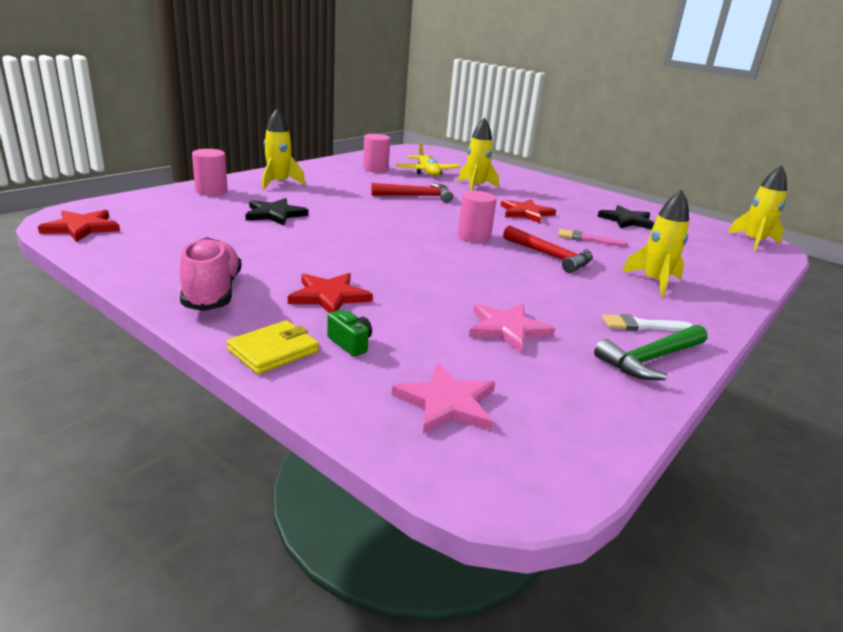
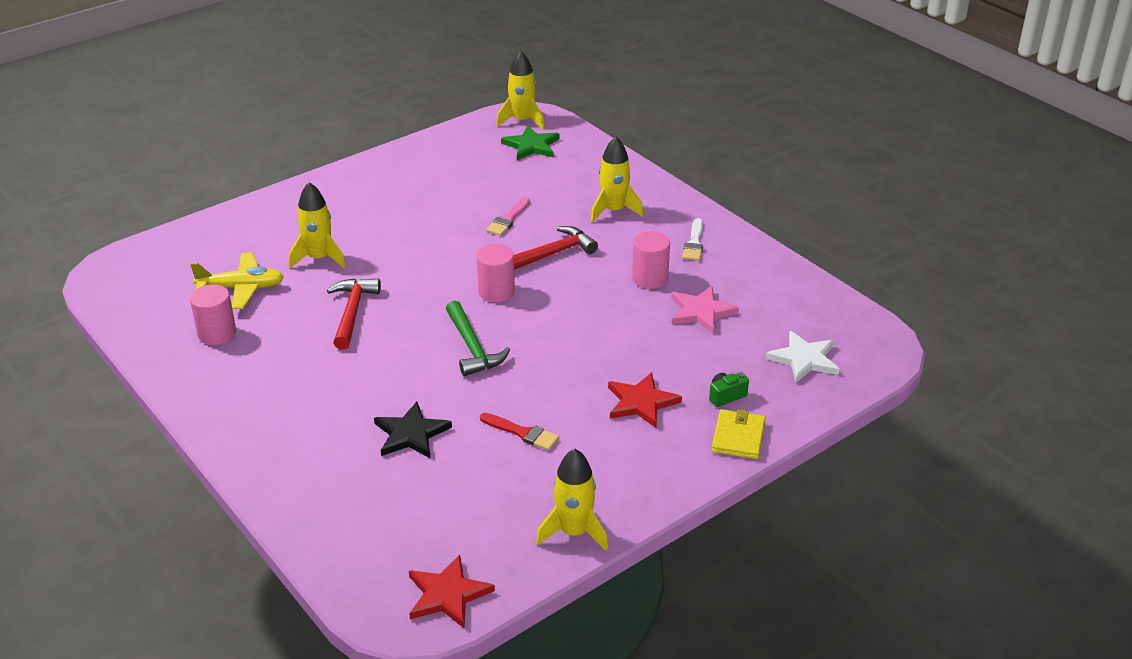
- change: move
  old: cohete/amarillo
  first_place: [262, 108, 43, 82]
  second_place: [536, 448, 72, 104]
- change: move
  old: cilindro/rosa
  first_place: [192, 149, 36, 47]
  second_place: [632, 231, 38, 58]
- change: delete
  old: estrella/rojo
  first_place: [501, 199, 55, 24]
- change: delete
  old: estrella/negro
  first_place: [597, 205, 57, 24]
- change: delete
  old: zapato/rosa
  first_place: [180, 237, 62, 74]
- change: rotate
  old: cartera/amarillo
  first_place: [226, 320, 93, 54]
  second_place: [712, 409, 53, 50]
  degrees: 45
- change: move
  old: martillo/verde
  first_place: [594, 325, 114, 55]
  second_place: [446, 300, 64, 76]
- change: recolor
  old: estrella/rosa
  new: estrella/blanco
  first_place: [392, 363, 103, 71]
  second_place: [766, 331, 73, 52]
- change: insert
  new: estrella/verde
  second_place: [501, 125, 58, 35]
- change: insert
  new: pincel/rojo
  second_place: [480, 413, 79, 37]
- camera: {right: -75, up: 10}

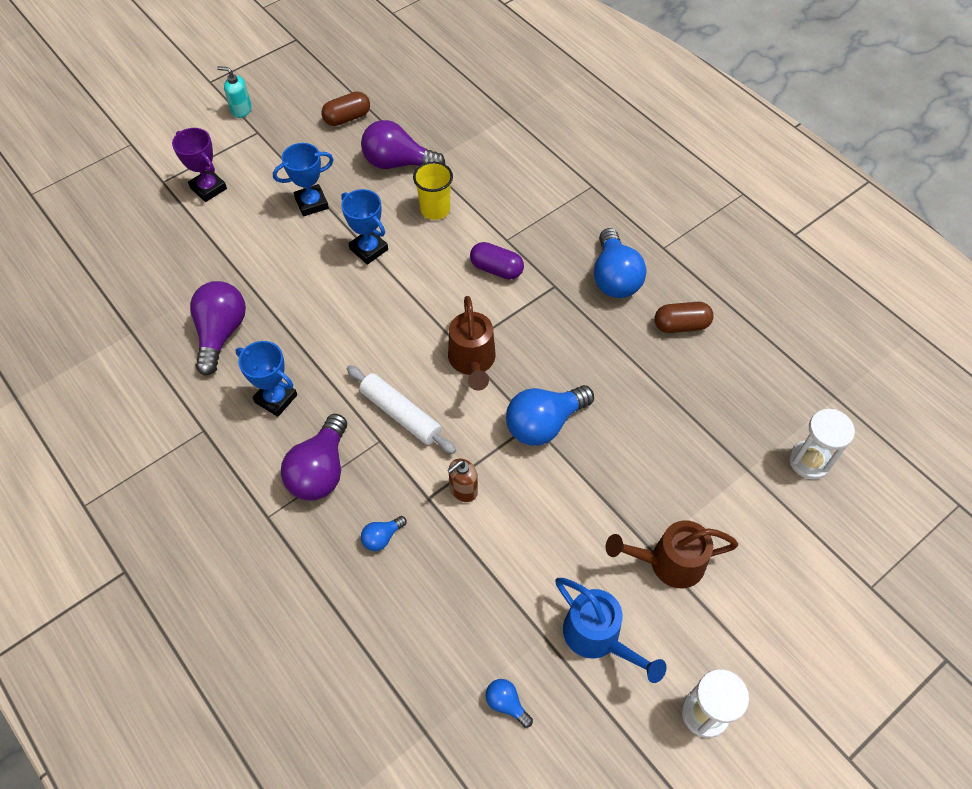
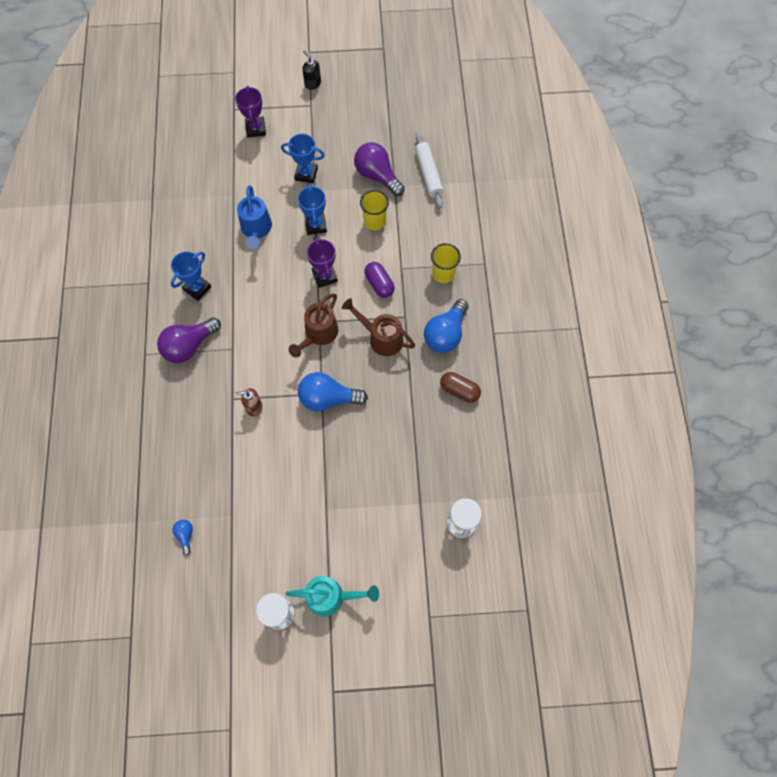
- change: recolor
  old: dispensador de jabón/turquesa
  new: dispensador de jabón/negro
  first_place: [217, 66, 35, 52]
  second_place: [302, 50, 19, 40]
- change: delete
  old: cápsula/marrón
  first_place: [322, 91, 48, 35]
- change: delete
  old: bombilla/morado
  first_place: [190, 281, 56, 95]
- change: rotate
  old: trofeo/azul
  first_place: [236, 341, 61, 76]
  second_place: [171, 251, 40, 50]
  degrees: 60
- change: move
  old: rodillo/blanco
  first_place: [347, 365, 109, 89]
  second_place: [415, 132, 28, 76]
- change: delete
  old: bombilla/azul
  first_place: [361, 516, 46, 35]
- change: move
  old: regadera/marrón
  first_place: [606, 520, 132, 68]
  second_place: [342, 298, 73, 58]
- change: move
  old: regadera/azul
  first_place: [555, 578, 112, 105]
  second_place: [237, 185, 35, 64]
- change: insert
  new: trofeo/morado
  second_place: [307, 237, 31, 51]
- change: insert
  new: vaso/amarillo
  second_place: [431, 243, 30, 40]
- change: insert
  new: regadera/turquesa
  second_place: [286, 576, 93, 40]
- camera: {right: 35, up: 10}

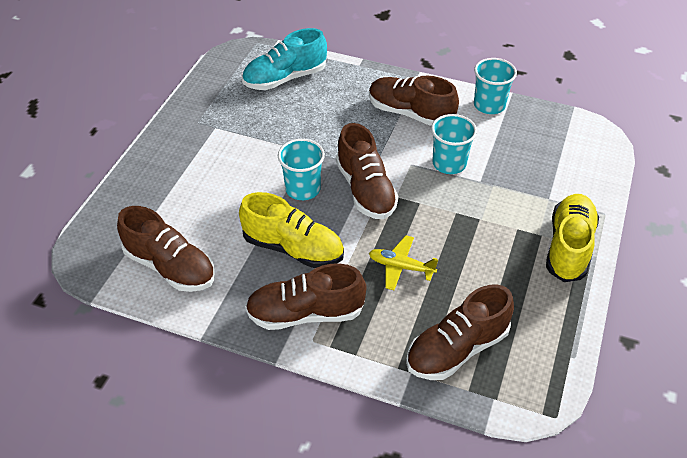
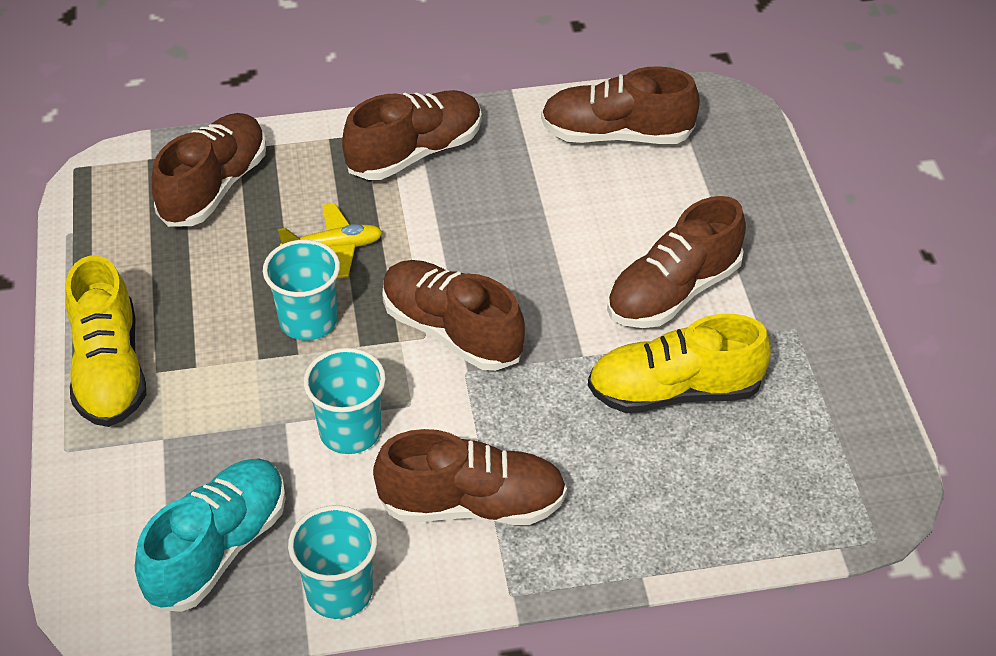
- change: move
  old: zapato/turquesa
  first_place: [242, 28, 85, 62]
  second_place: [135, 458, 151, 154]
- change: move
  old: vaso/turquesa
  first_place: [278, 139, 47, 61]
  second_place: [263, 240, 77, 101]
- change: move
  old: zapato/amarillo
  first_place: [239, 192, 105, 76]
  second_place: [588, 314, 183, 99]
- change: insert
  new: zapato/marrón
  second_place: [607, 196, 139, 132]
- camera: {right: 150, up: 0}

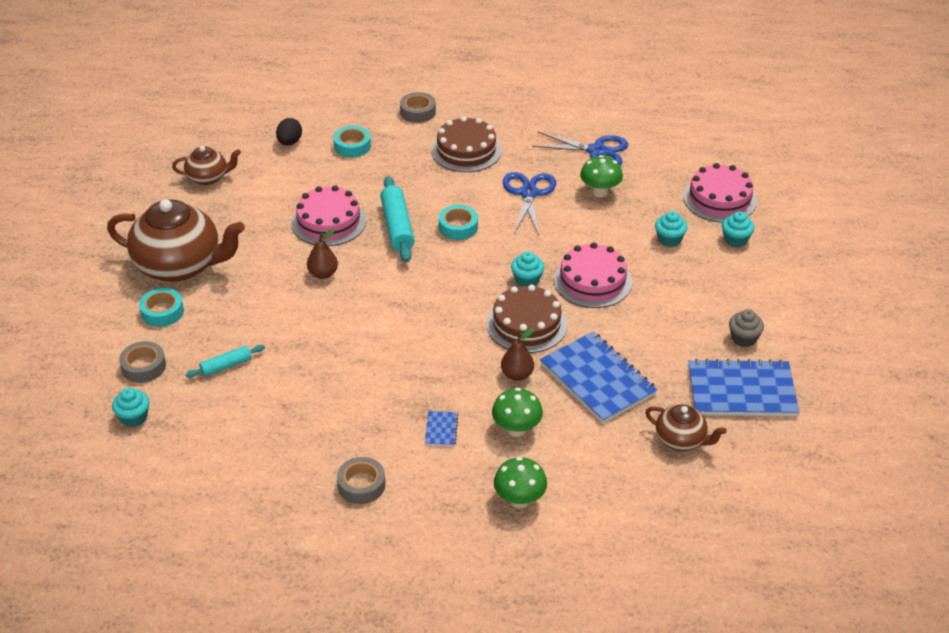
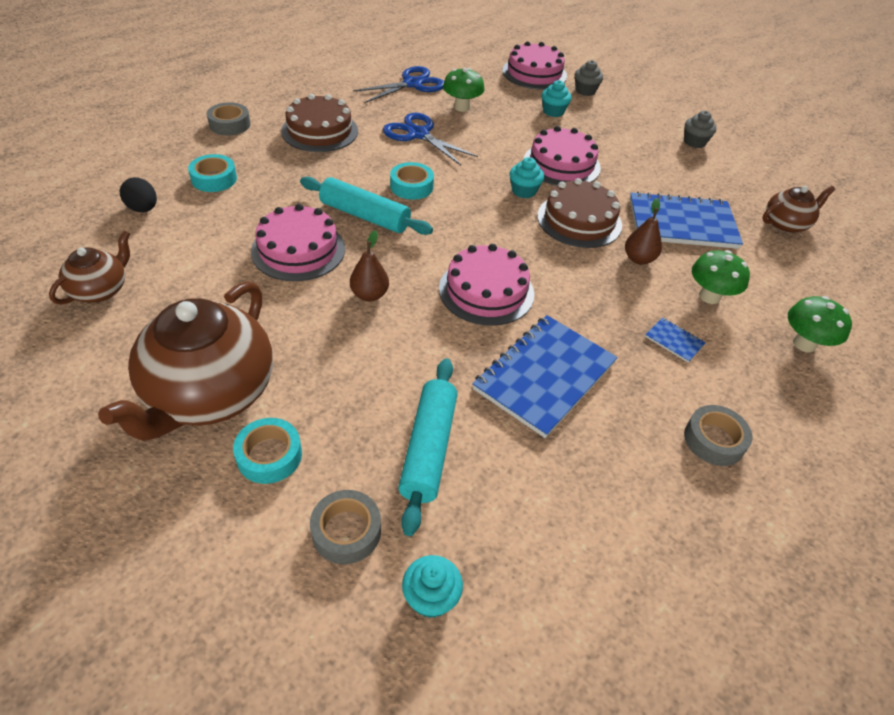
- change: rotate
  old: tetera/marrón
  first_place: [107, 199, 138, 83]
  second_place: [98, 281, 175, 160]
  degrees: 150
- change: recolor
  old: magdalena/turquesa
  new: magdalena/gris
  first_place: [722, 211, 32, 36]
  second_place: [575, 60, 28, 36]
- change: resize
  old: rodillo/turquesa
  first_place: [185, 345, 80, 33]
  second_place: [398, 358, 59, 178]
  factor: 1.74
- change: move
  old: cuaderno/azul
  first_place: [689, 358, 110, 58]
  second_place: [472, 315, 146, 123]
- change: insert
  new: tarta/rosa
  second_place: [439, 244, 95, 82]
- camera: {right: -55, up: 5}

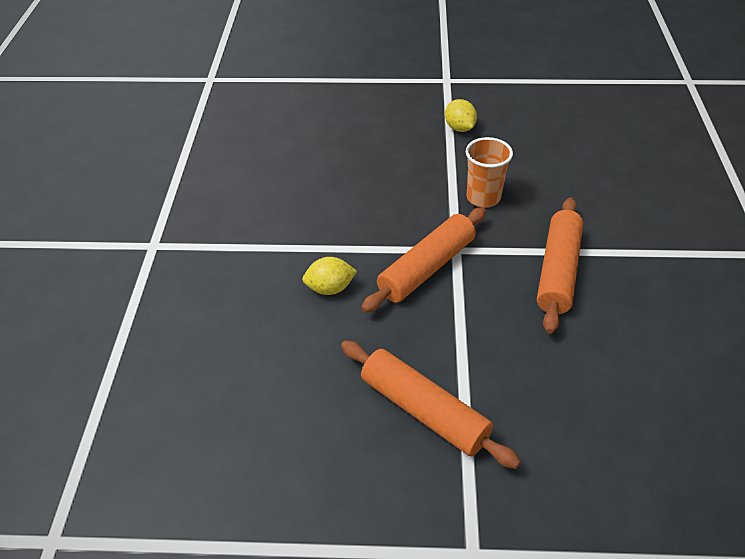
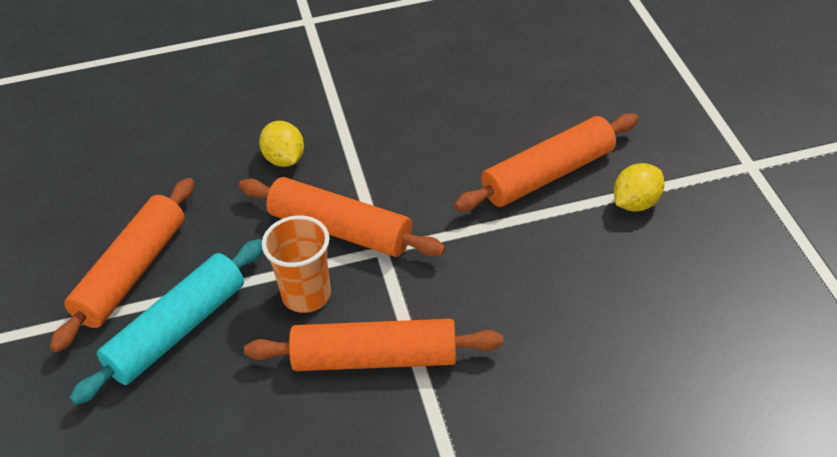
- change: move
  old: vaso/naranja
  first_place: [466, 137, 47, 71]
  second_place: [262, 216, 69, 97]
- change: insert
  new: rodillo/naranja
  second_place: [454, 113, 184, 98]
- change: insert
  new: rodillo/turquesa
  second_place: [70, 239, 193, 166]
- camera: {right: 75, up: 0}

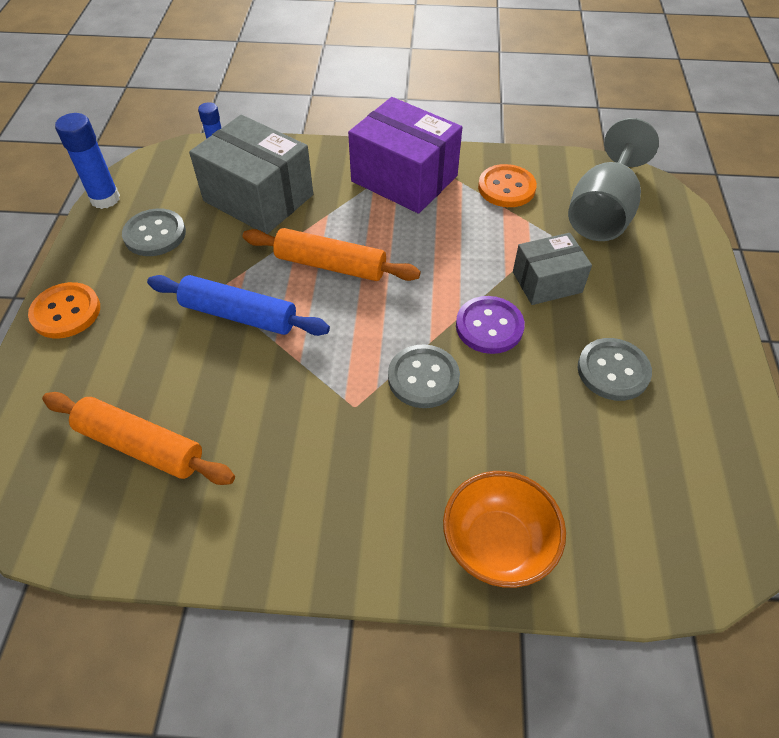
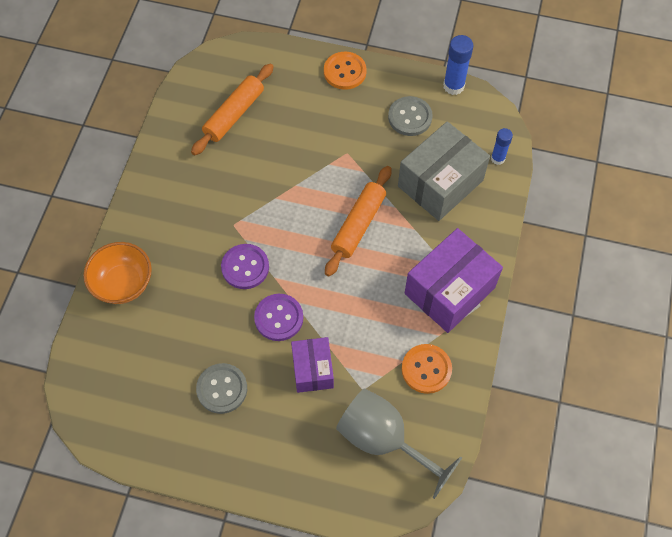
- change: recolor
  old: caja/gris
  new: caja/morado
  first_place: [513, 233, 79, 72]
  second_place: [291, 337, 43, 56]
- change: delete
  old: rodillo/azul
  first_place: [147, 275, 183, 61]
- change: recolor
  old: botón/gris
  new: botón/morado
  first_place: [388, 344, 72, 64]
  second_place: [221, 244, 48, 45]
- camera: {right: 100, up: 10}

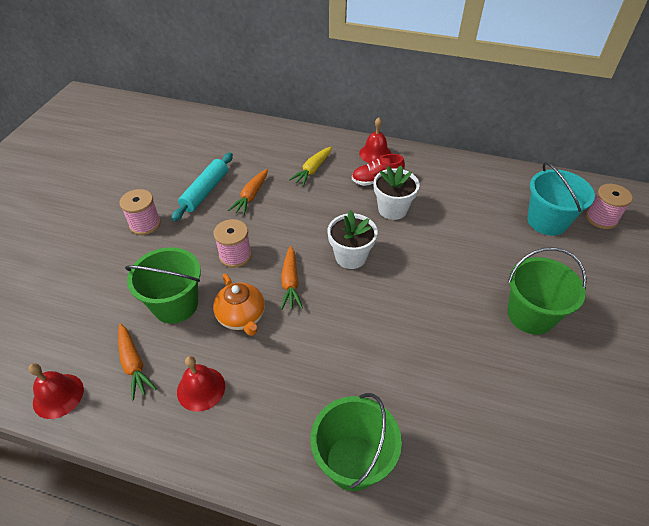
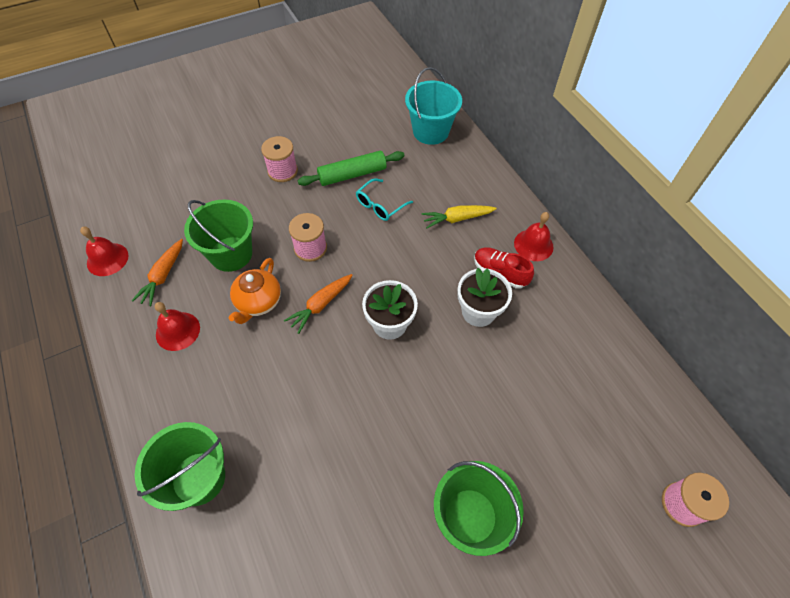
- change: recolor
  old: rodillo/turquesa
  new: rodillo/verde
  first_place: [171, 153, 62, 68]
  second_place: [298, 151, 107, 35]
- change: move
  old: balde/turquesa
  first_place: [527, 162, 68, 73]
  second_place: [405, 67, 57, 78]
- change: replace
  old: zanahoria/naranja
  new: gafas/turquesa
  first_place: [228, 169, 40, 46]
  second_place: [356, 178, 57, 43]
- camera: {right: 45, up: 10}

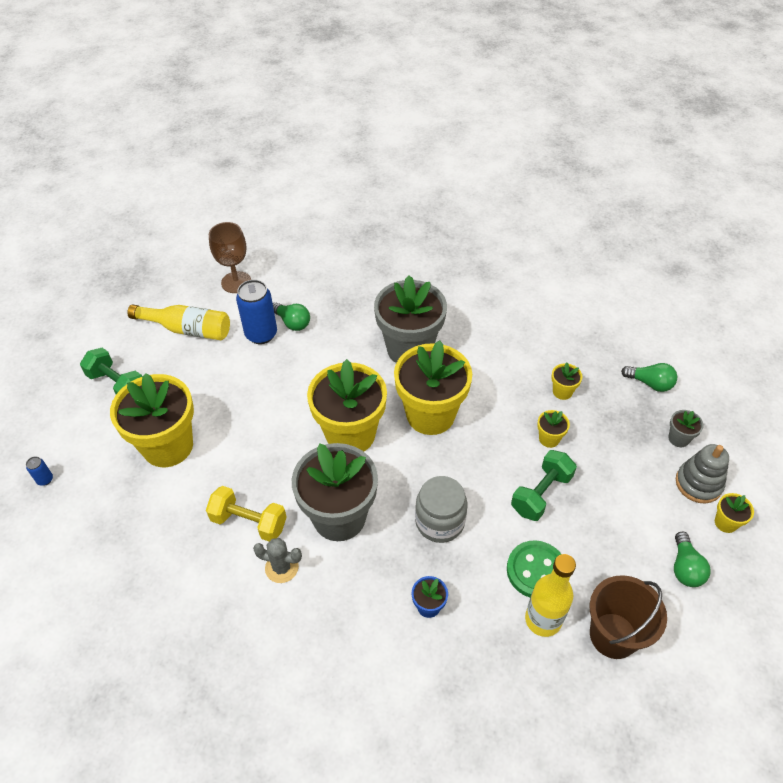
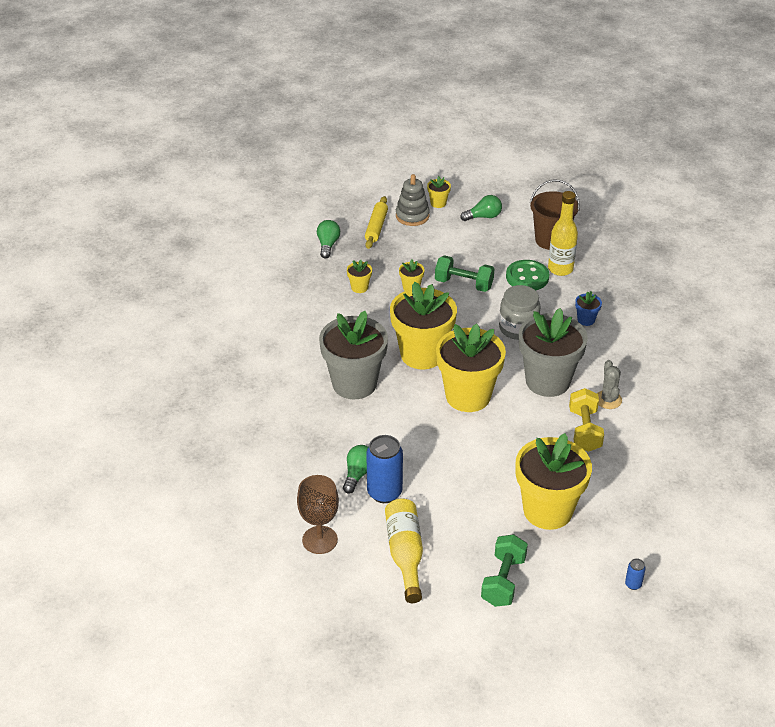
- change: replace
  old: maceta/gris
  new: rodillo/amarillo
  first_place: [669, 410, 34, 37]
  second_place: [365, 196, 23, 53]
- camera: {right: -110, up: -10}

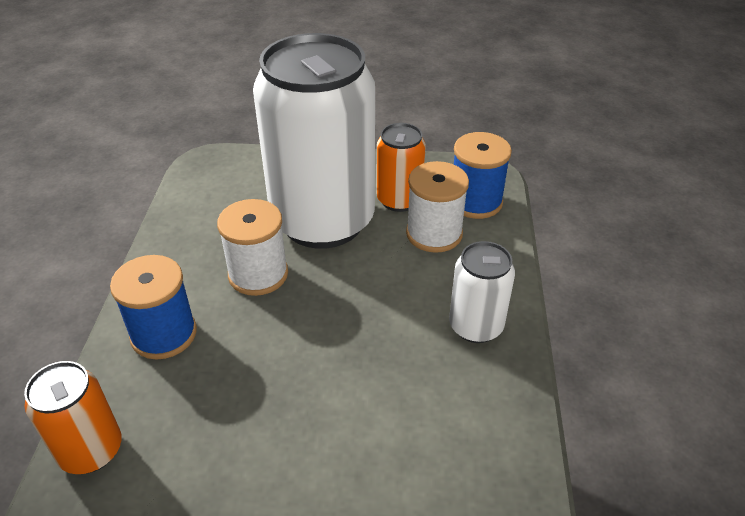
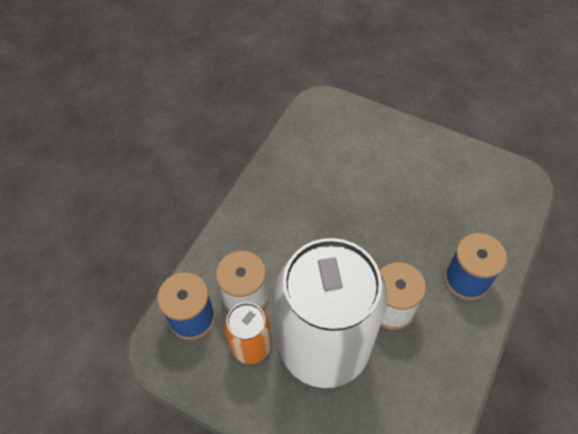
- change: delete
  old: lata/blanco
  first_place: [449, 241, 66, 102]
- change: delete
  old: lata/naranja
  first_place: [24, 361, 98, 113]
- camera: {right: -155, up: 15}

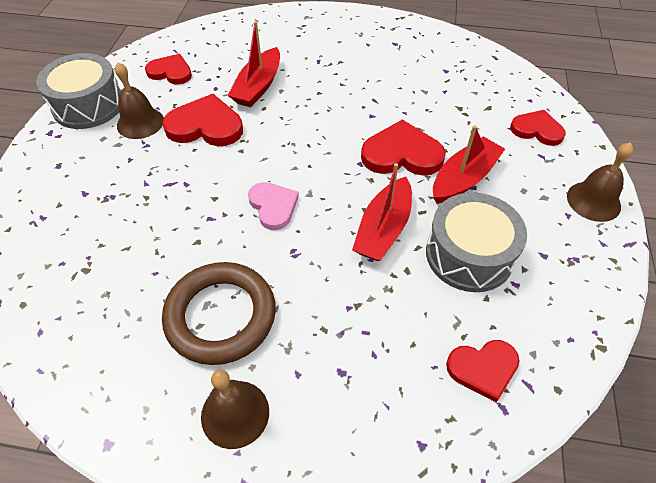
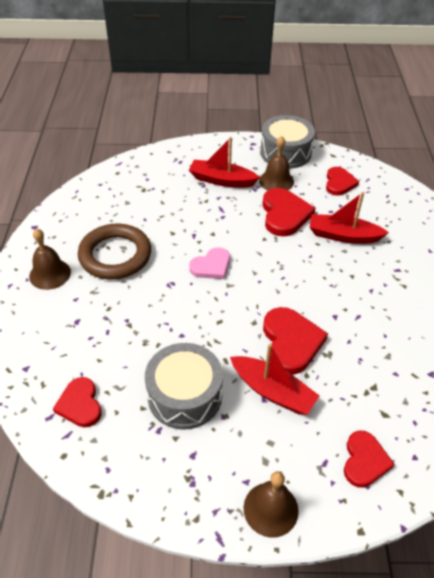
- change: move
  old: barco/rojo
  first_place: [352, 163, 60, 98]
  second_place: [189, 137, 71, 50]
- camera: {right: 80, up: -5}

